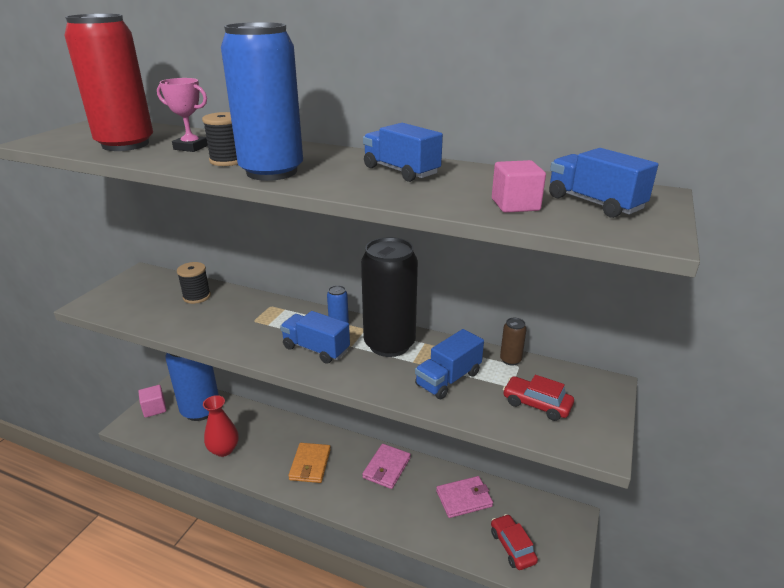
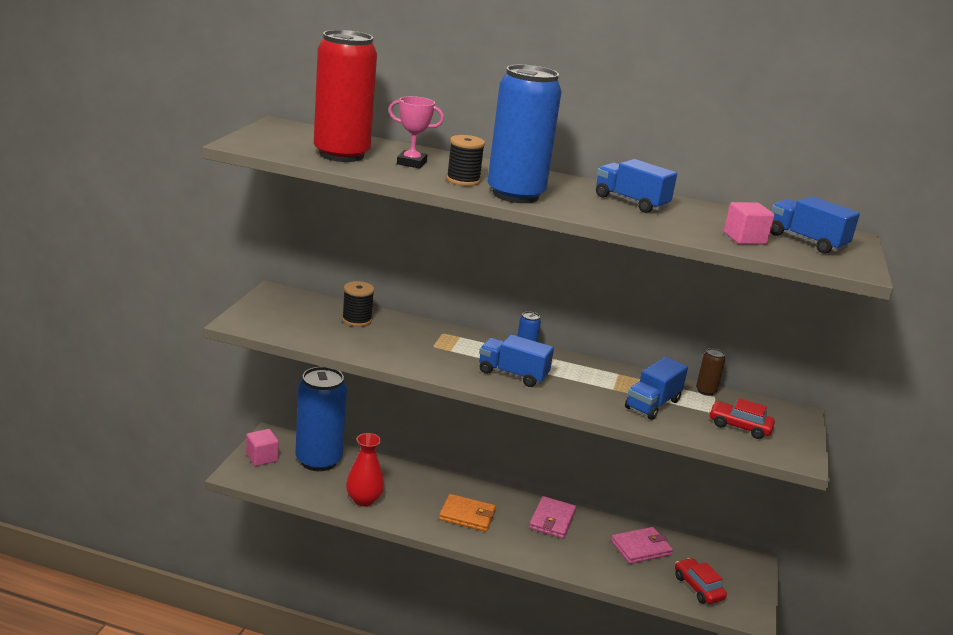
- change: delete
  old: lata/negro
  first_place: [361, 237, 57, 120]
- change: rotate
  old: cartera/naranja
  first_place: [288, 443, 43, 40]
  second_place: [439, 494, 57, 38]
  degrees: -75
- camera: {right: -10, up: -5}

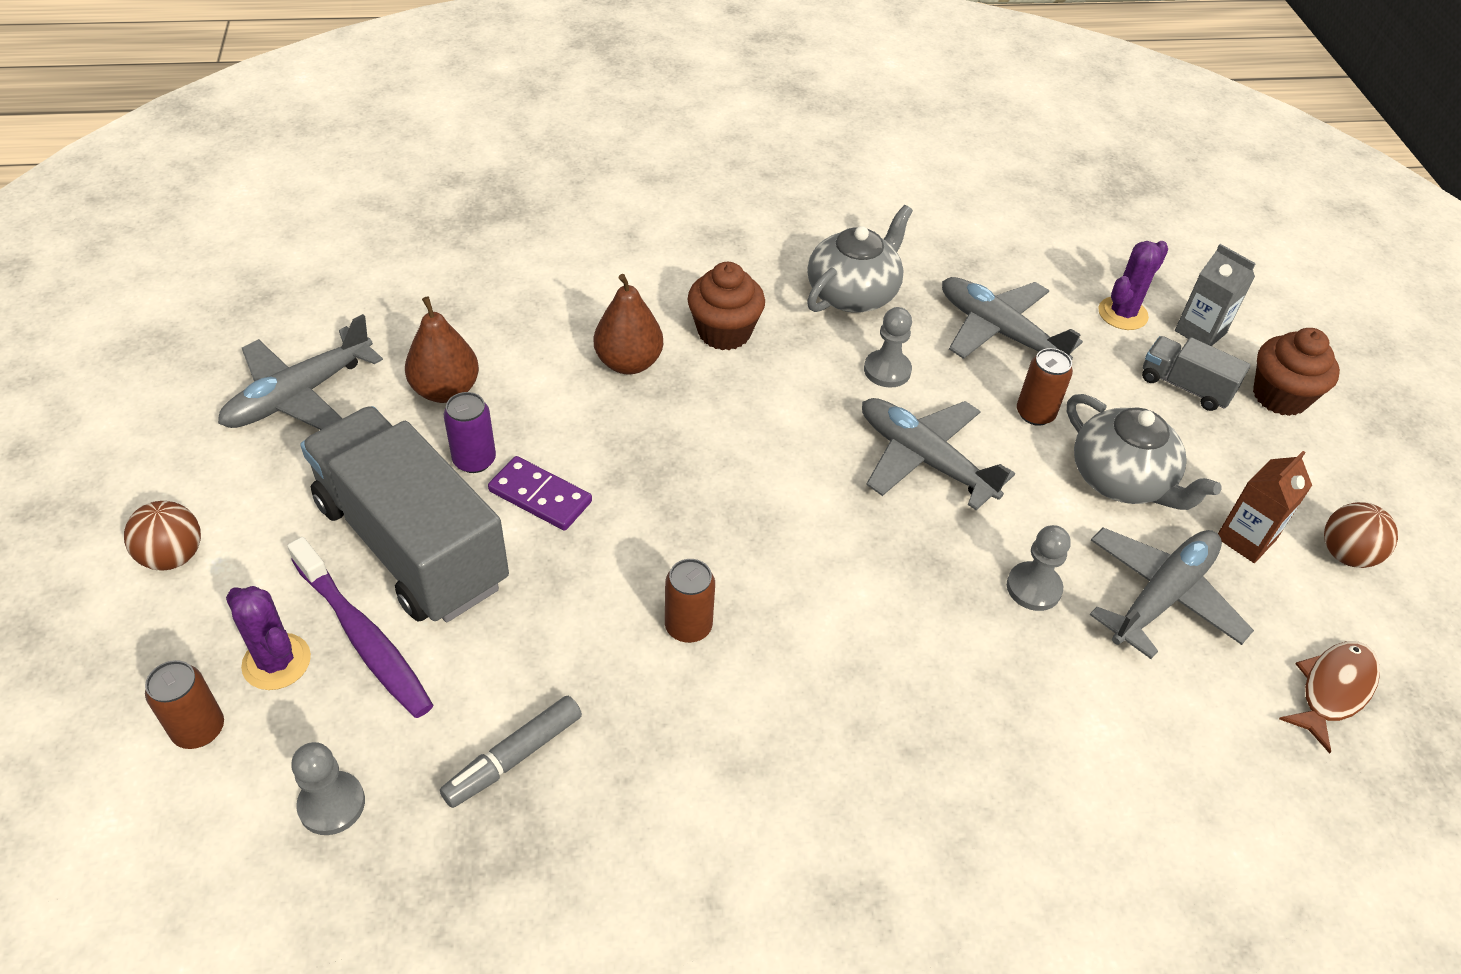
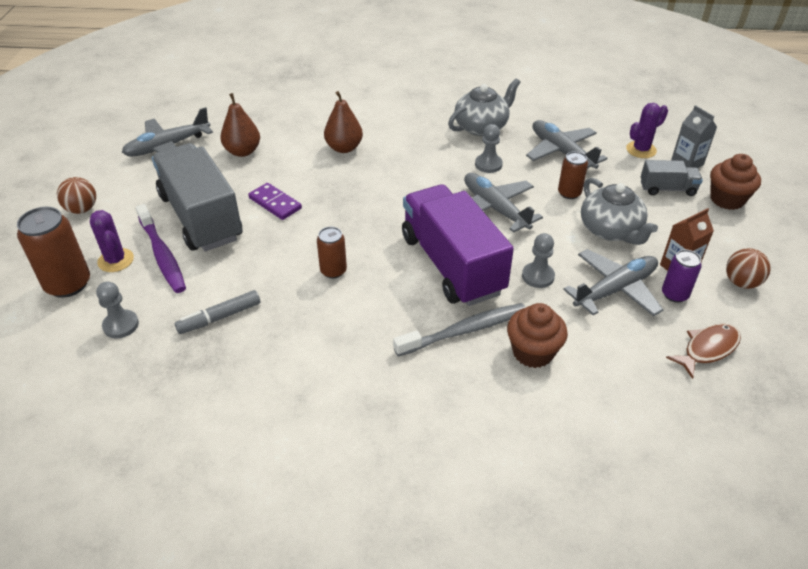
- change: move
  old: magdalena/marrón
  first_place: [687, 262, 78, 88]
  second_place: [507, 303, 61, 65]
- change: rotate
  old: camión/gris
  first_place: [1142, 336, 109, 75]
  second_place: [641, 160, 62, 36]
  degrees: 135
- change: move
  old: lata/morado
  first_place: [444, 392, 52, 81]
  second_place: [662, 250, 40, 52]
- change: resize
  old: lata/marrón
  first_place: [145, 660, 79, 89]
  second_place: [17, 207, 73, 91]
  factor: 1.69
- change: insert
  new: camión/morado
  second_place: [402, 184, 112, 122]
- change: insert
  new: cepillo de dientes/gris
  second_place: [393, 303, 133, 53]
- camera: {right: 15, up: -5}

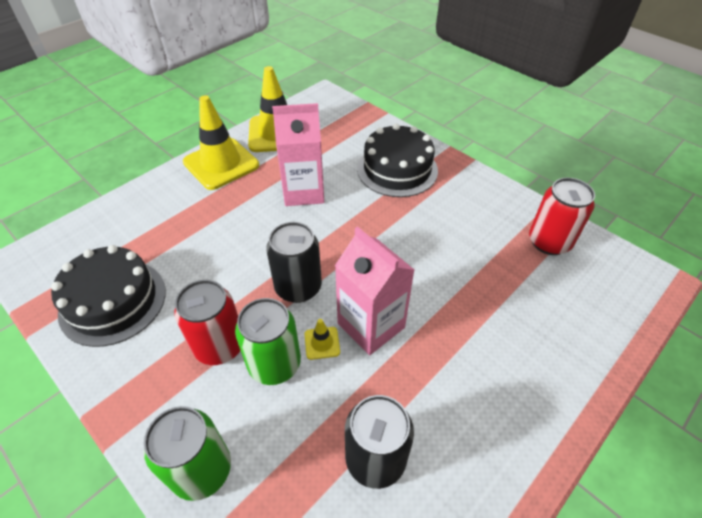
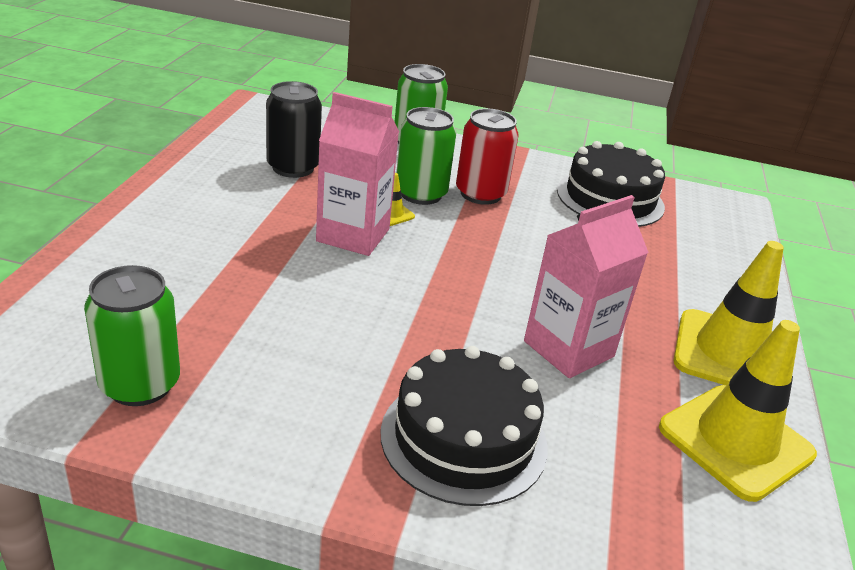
- change: recolor
  old: lata/rojo
  new: lata/verde
  first_place: [529, 178, 66, 77]
  second_place: [84, 265, 96, 141]
- change: delete
  old: lata/negro
  first_place: [266, 222, 56, 81]
- camera: {right: 145, up: -15}

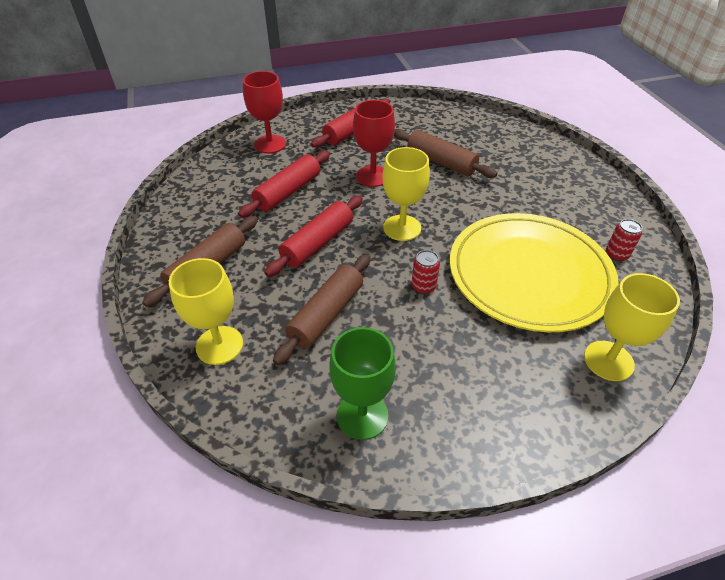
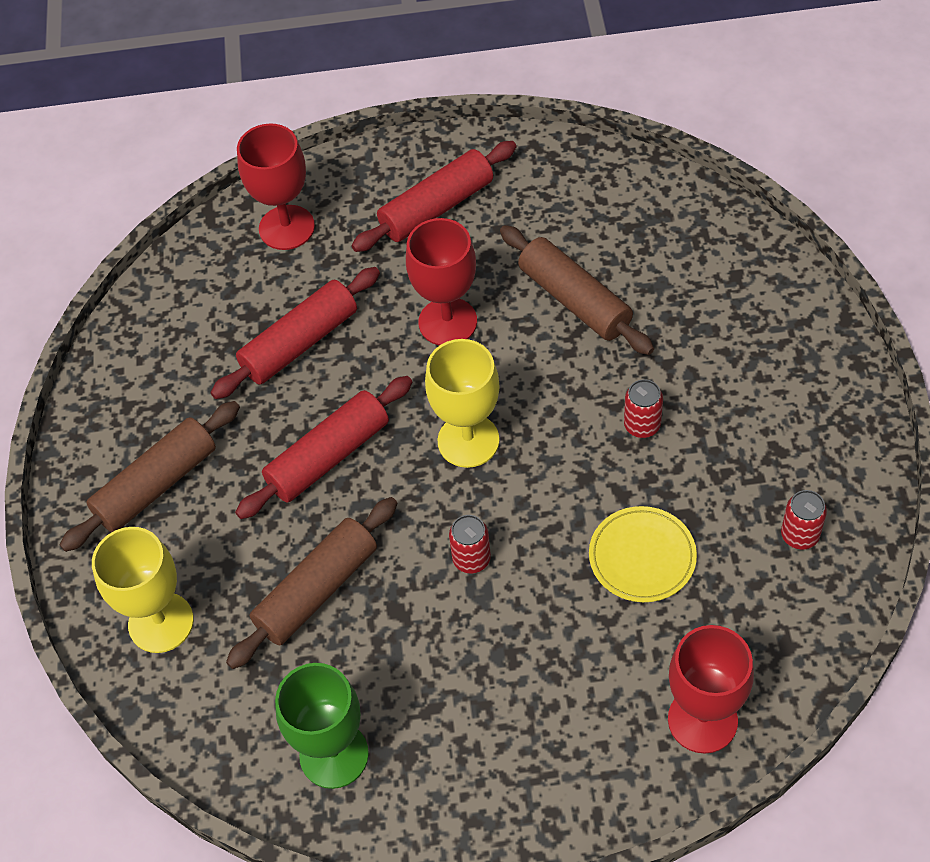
- change: resize
  old: plato/amarillo
  first_place: [450, 213, 169, 119]
  second_place: [589, 506, 108, 96]
  factor: 0.42
- change: recolor
  old: copa/amarillo
  new: copa/rojo
  first_place: [584, 273, 96, 108]
  second_place: [668, 625, 86, 129]
- change: insert
  new: lata/rojo
  second_place: [624, 379, 39, 59]
- camera: {right: 15, up: 10}

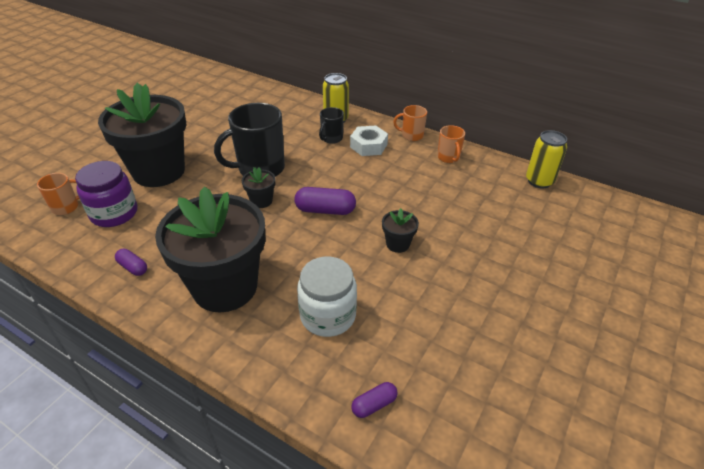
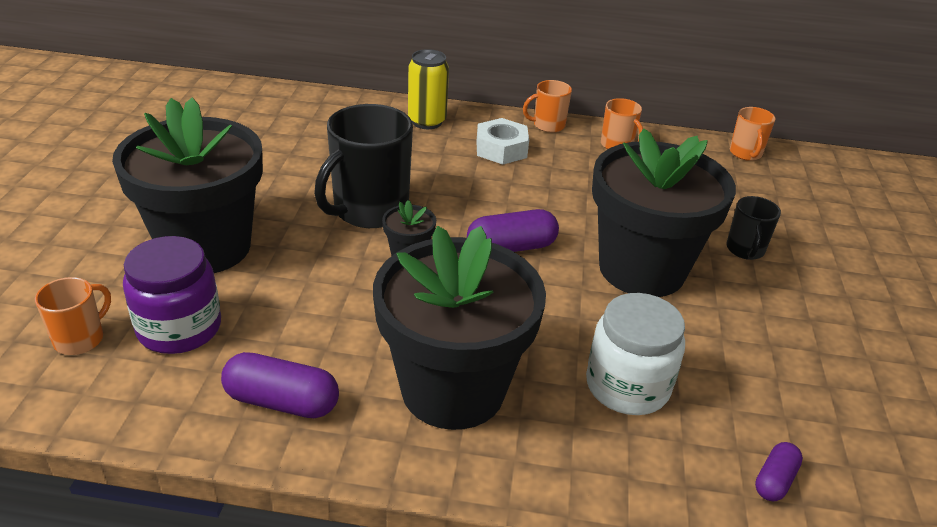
- change: move
  old: taza/negro
  first_place: [319, 107, 25, 37]
  second_place: [726, 196, 55, 64]
- change: replace
  old: lata/amarillo
  new: taza/naranja
  first_place: [526, 130, 41, 59]
  second_place: [730, 107, 46, 54]
- change: resize
  old: maceta/negro
  first_place: [382, 208, 37, 45]
  second_place: [592, 128, 144, 169]
  factor: 2.49
- change: resize
  old: cápsula/morado
  first_place: [115, 249, 32, 27]
  second_place: [221, 352, 118, 66]
  factor: 1.71
- camera: {right: -25, up: -5}

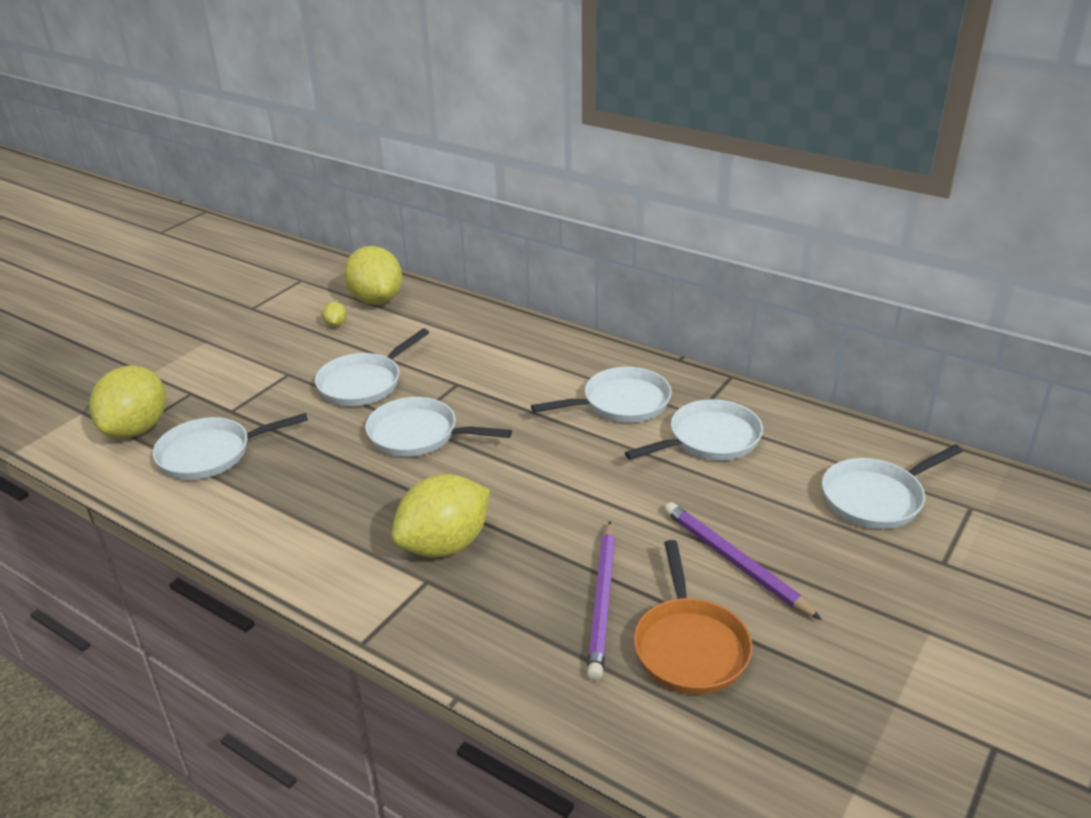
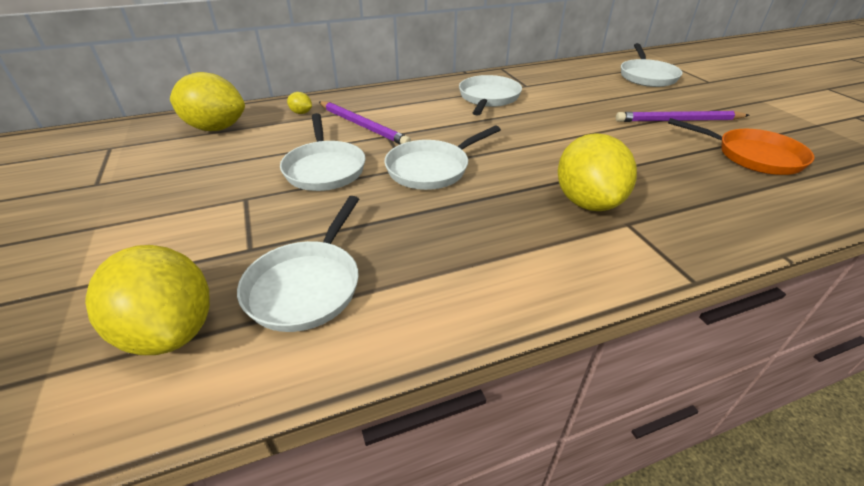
- change: move
  old: limón/amarillo
  first_place: [322, 302, 25, 25]
  second_place: [287, 92, 25, 22]
- change: delete
  old: sartén/blanco
  first_place: [625, 399, 138, 61]
- change: move
  old: lápiz/morado
  first_place: [587, 521, 28, 160]
  second_place: [319, 101, 92, 43]
- camera: {right: -55, up: 5}

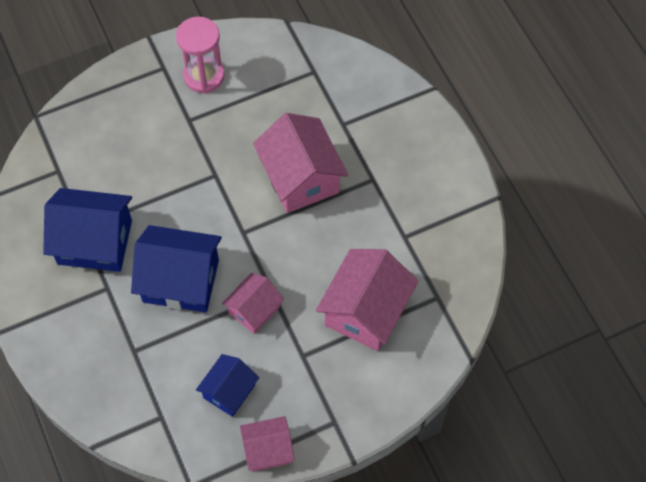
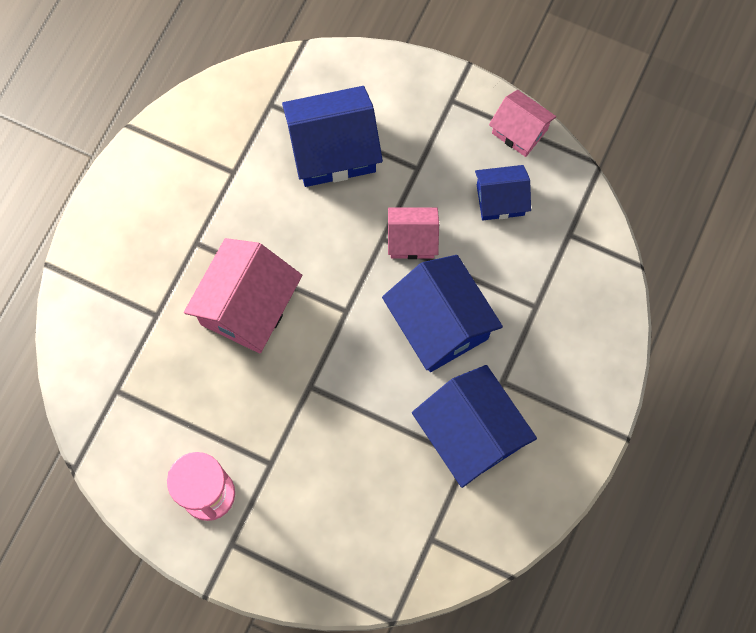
- change: recolor
  old: casa/rosa
  new: casa/azul
  first_place: [316, 249, 102, 102]
  second_place: [282, 86, 101, 101]
- camera: {right: -130, up: 10}

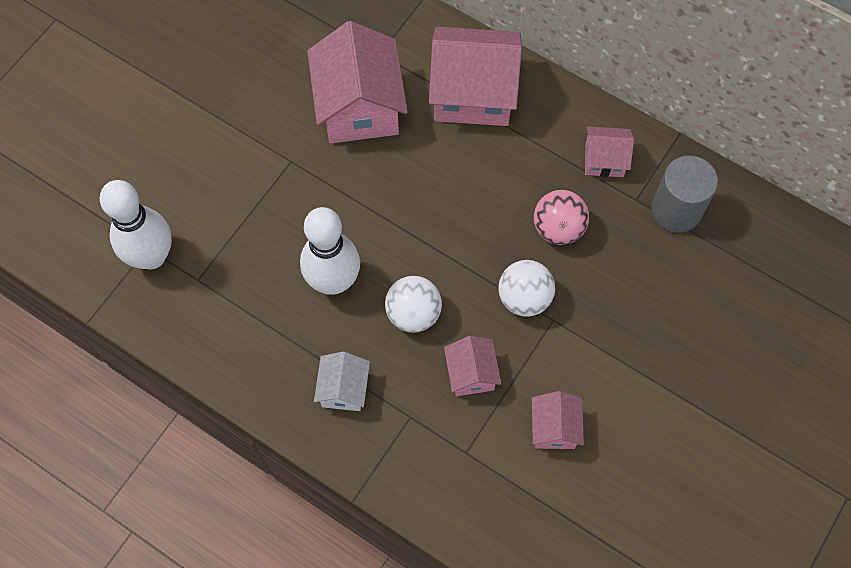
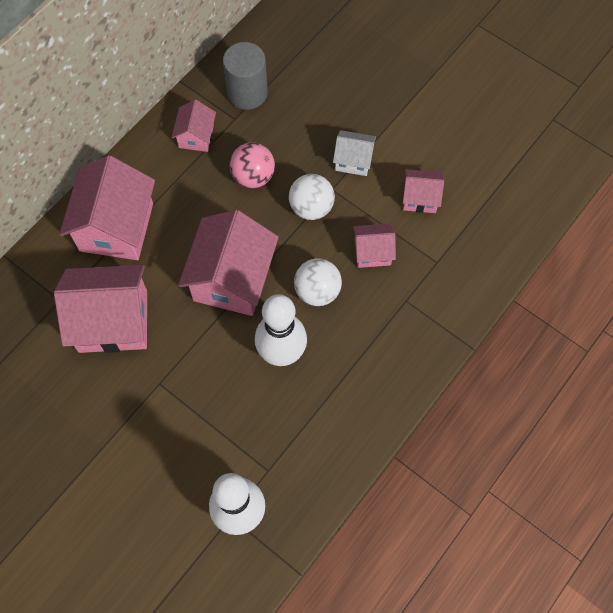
- change: move
  old: casa/blanco
  first_place: [314, 352, 56, 59]
  second_place: [333, 130, 43, 46]
- change: insert
  new: casa/rosa
  second_place: [178, 210, 101, 106]
- camera: {right: -85, up: 0}

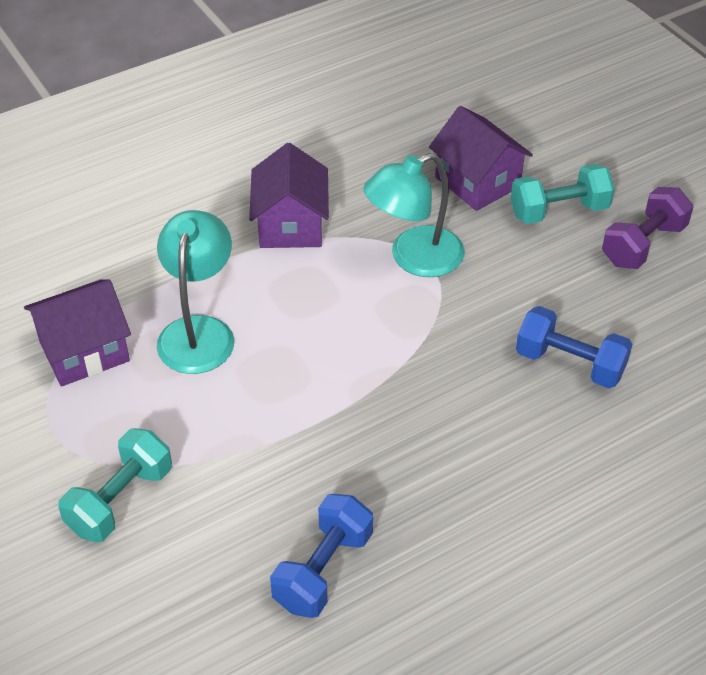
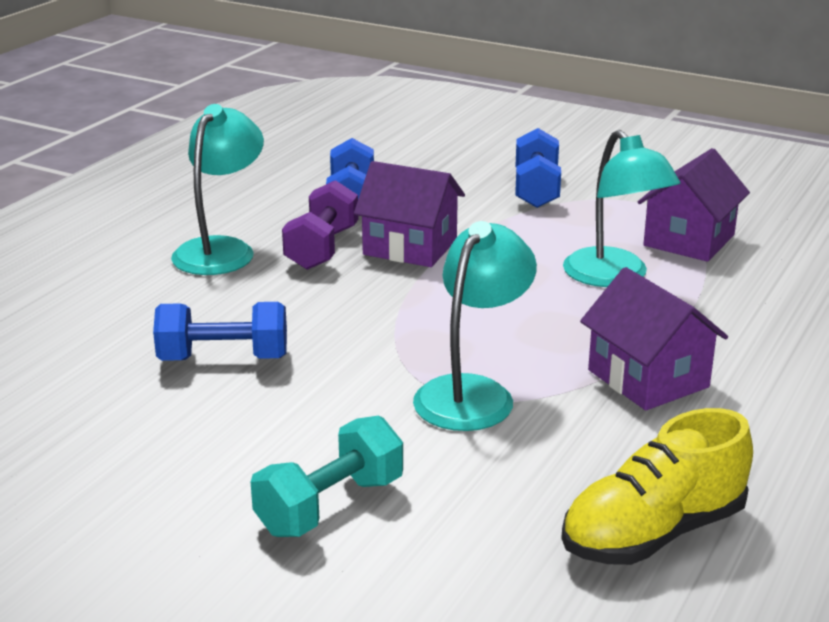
- change: move
  old: casa/morado
  first_place: [429, 106, 104, 105]
  second_place: [354, 161, 111, 106]
- change: move
  old: mancuerna/morado
  first_place: [602, 187, 91, 82]
  second_place: [282, 180, 76, 90]
- change: recolor
  old: mancuerna/turquesa
  new: mancuerna/azul
  first_place: [58, 428, 114, 114]
  second_place: [516, 128, 45, 80]
- change: insert
  new: lámpara/turquesa
  second_place: [171, 104, 93, 171]
- change: insert
  new: zapato/amarillo
  second_place: [561, 408, 192, 157]
- camera: {right: 150, up: -20}

